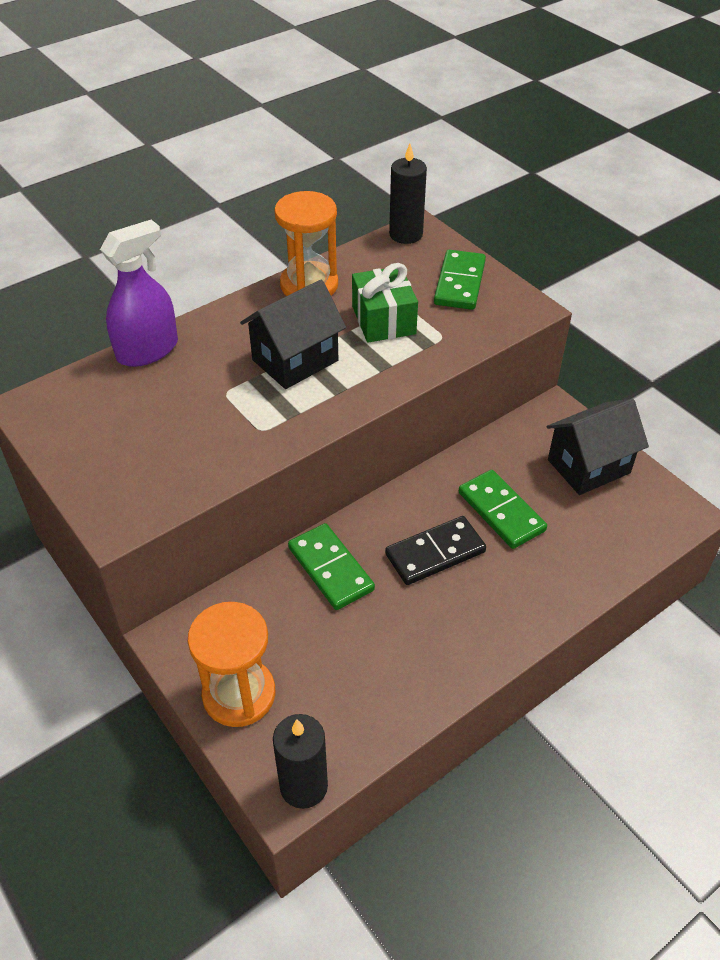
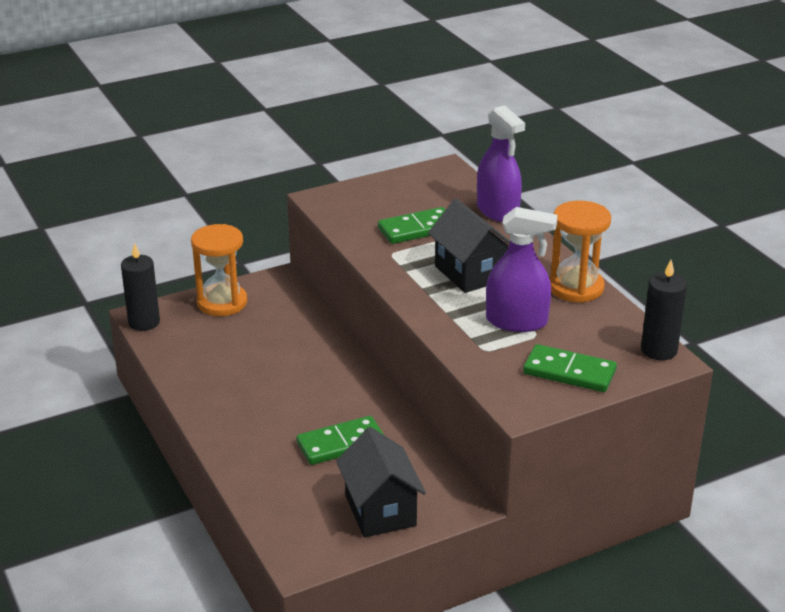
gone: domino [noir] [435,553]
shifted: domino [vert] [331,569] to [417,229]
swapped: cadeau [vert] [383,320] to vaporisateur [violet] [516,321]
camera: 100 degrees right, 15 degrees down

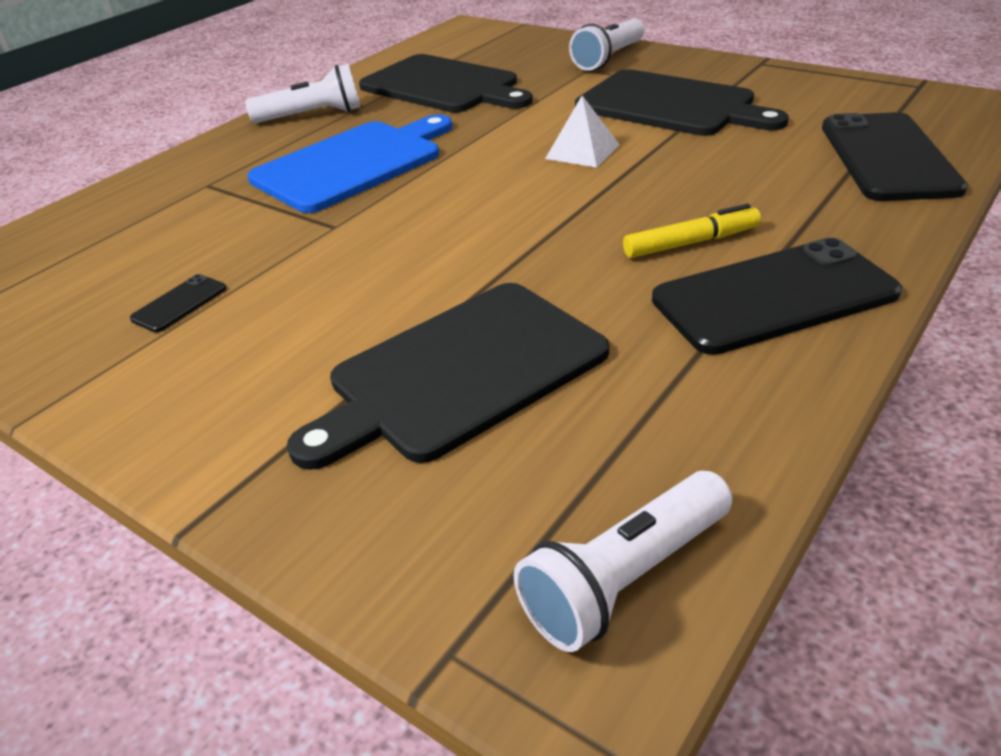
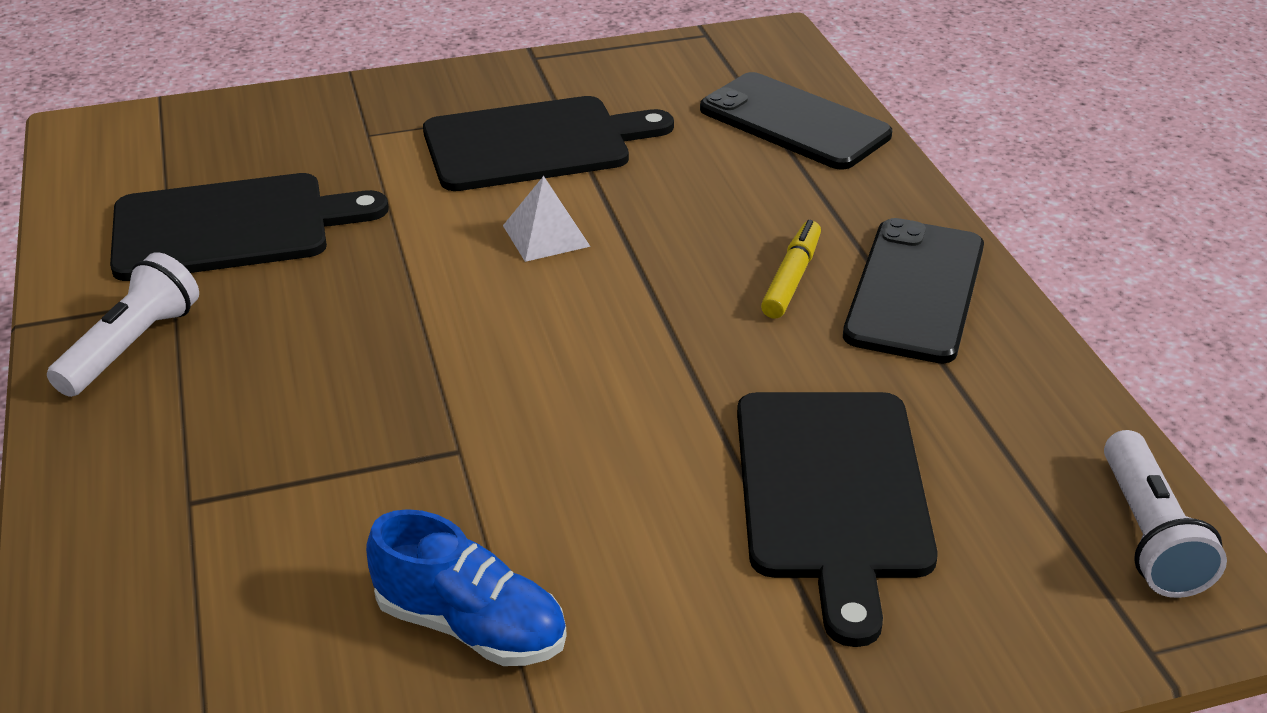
gone: planche à découper [bleu] [352,164]; lampe de poche [blanc] [608,58]
swapped: téléphone [noir] [179,303] to chaussure [bleu] [471,626]
camera: 55 degrees left, 0 degrees up

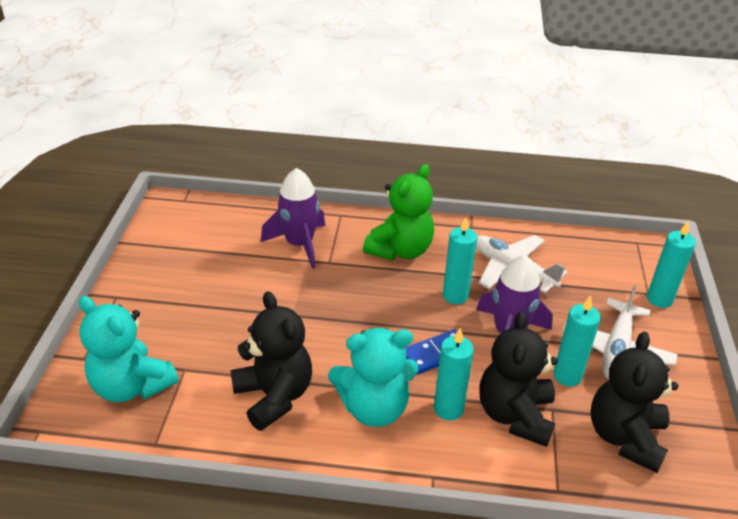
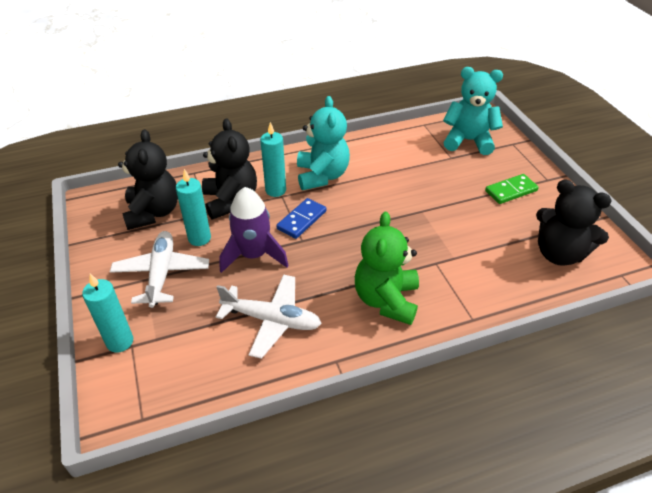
gone: fusée [violet] [299,244]; bougie [turquoise] [455,296]
new: domino [vert] [511,191]
shifted: ours en peluche [noir] [274,396] to [559,253]
rotated: ours en peluche [turquoise] [374,408] = [322,176] 120 degrees clockwise
camera: 155 degrees right, 5 degrees up

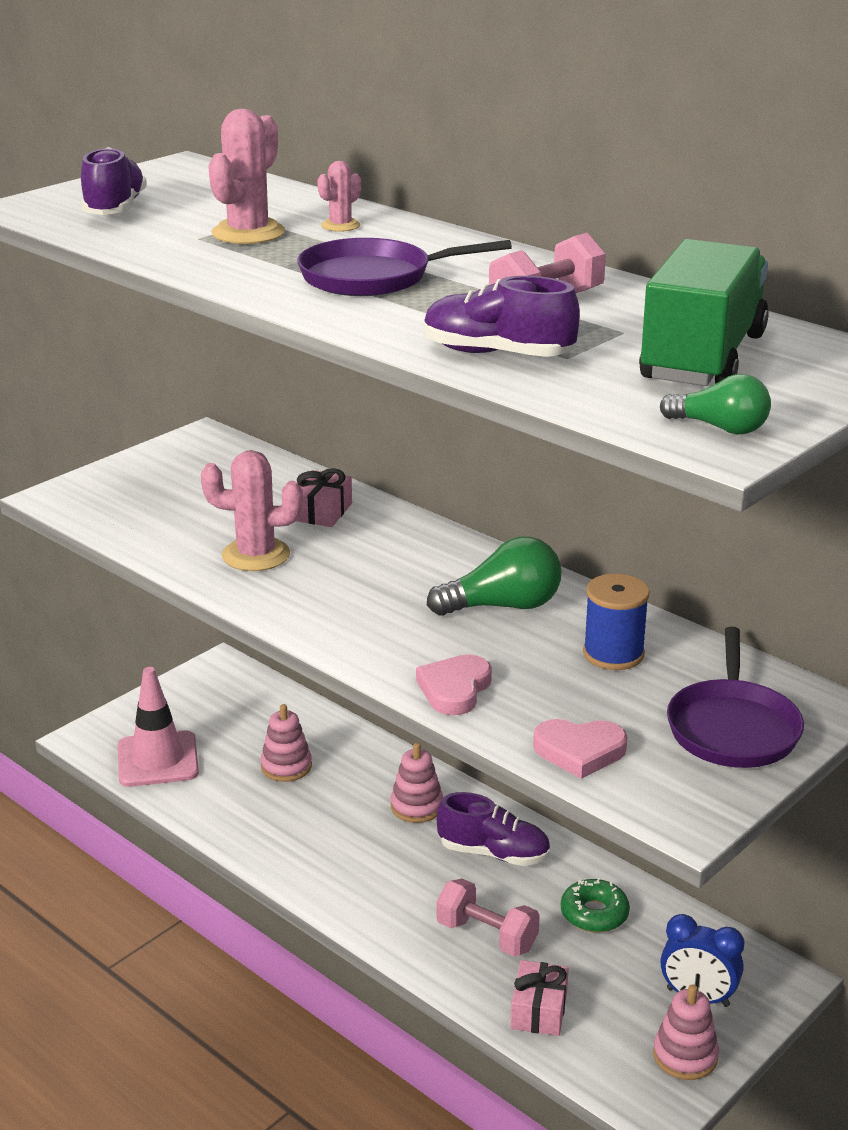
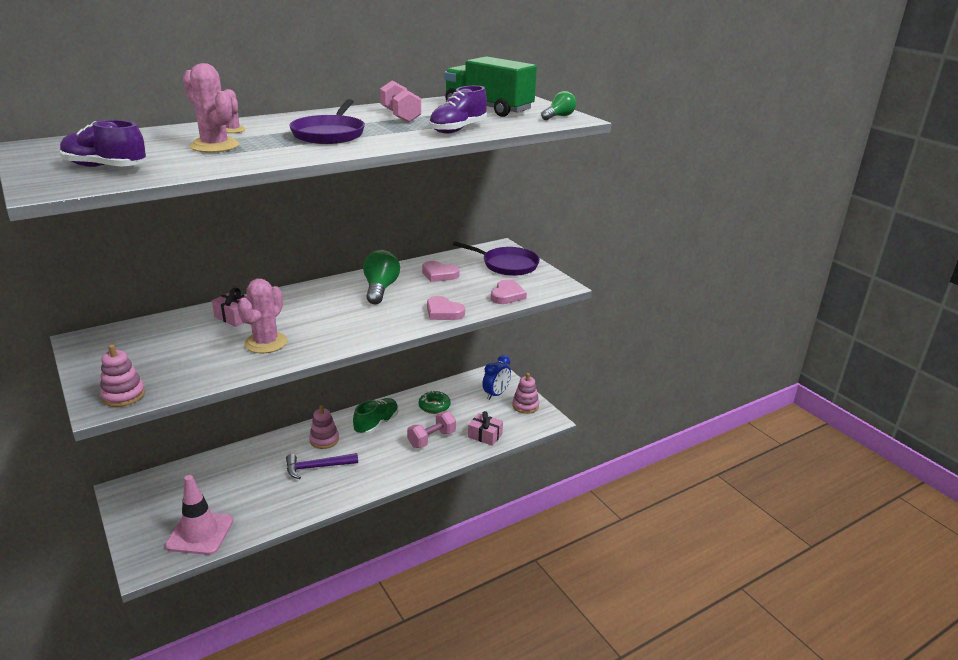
new: marteau [violet] [317,467]
shifted: jouet à empiler [rose] [286,766] to [123,395]
swapped: bobine [bleu] [613,654] to cœur [rose] [439,274]
repainted: chaussure [violet] [494,853] to chaussure [vert] [376,424]
camera: 75 degrees left, 0 degrees up

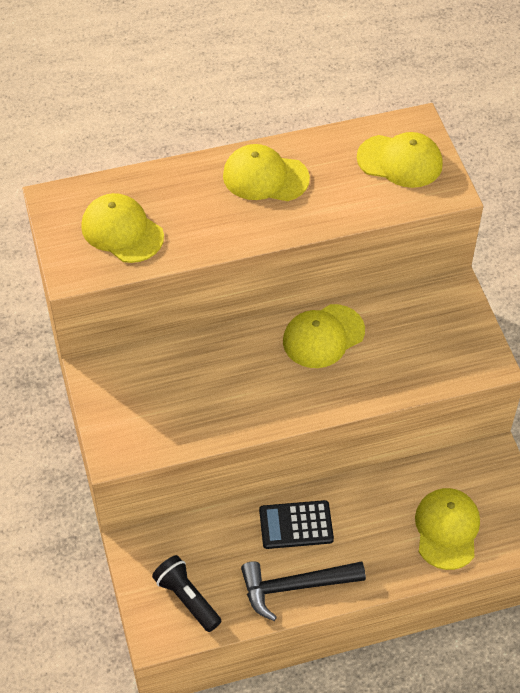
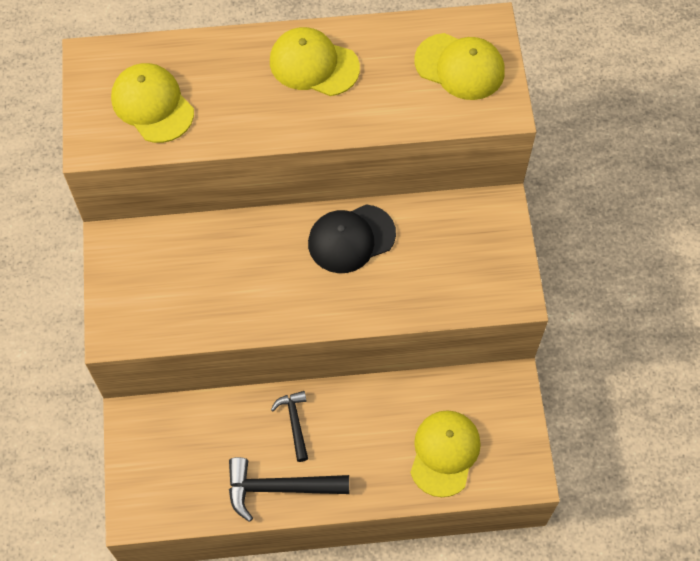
gone: lampe de poche [noir] [187,598]
swapped: calculatrice [noir] [296,525] to marteau [noir] [294,423]
repainted: casquette [jaune] [323,336] to casquette [noir] [351,239]
camera: 10 degrees right, 10 degrees up

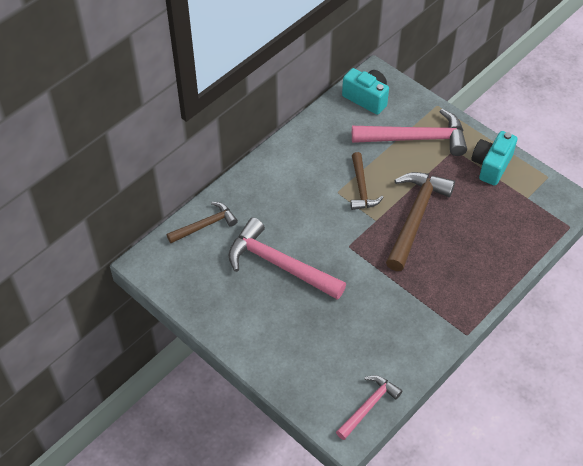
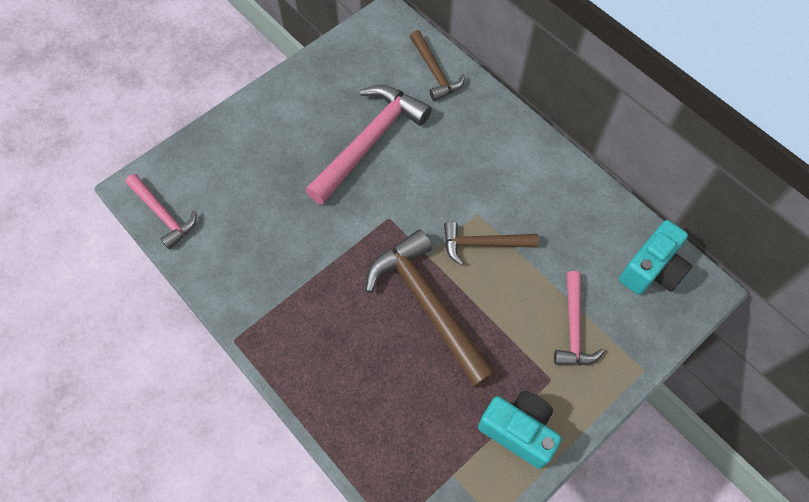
rotated: marteau [marron] [415,217] = [428,305] 150 degrees counterclockwise
scaled: marteau [rose] [415,138] = [573,327] x0.58
camera: 95 degrees right, 10 degrees up

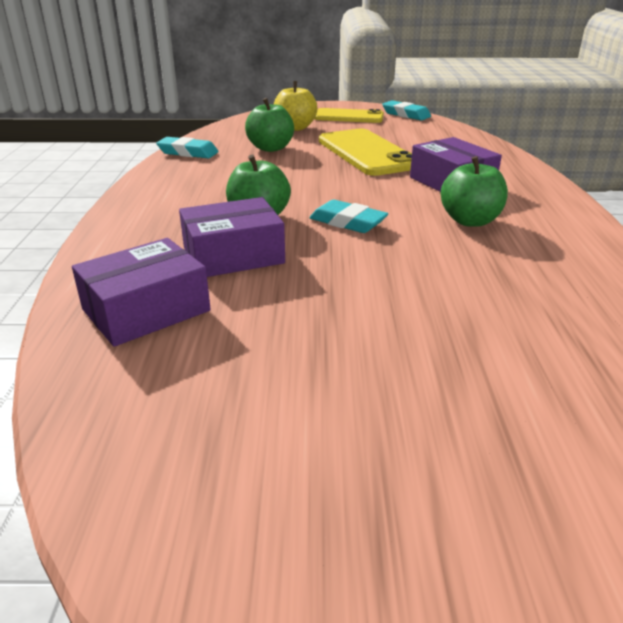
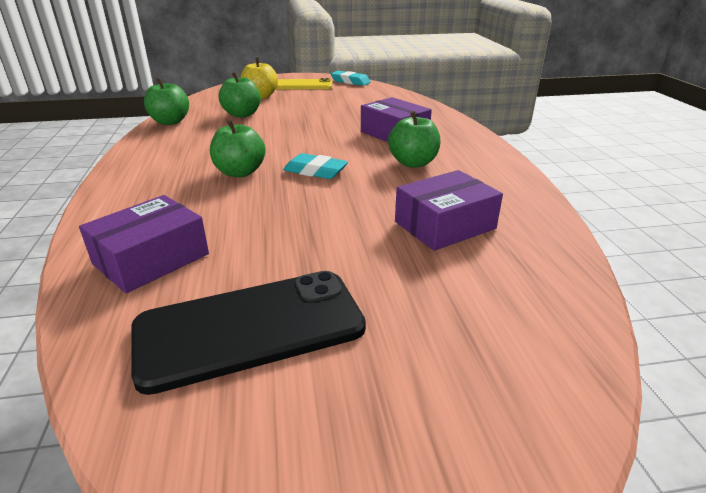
gone: téléphone [jaune] [367,153]
new: téléphone [noir] [250,328]
shifted: boîte [violet] [233,255] to [445,225]
swapped: gomme [turquoise] [188,152] to pomme [vert] [170,122]
camera: 10 degrees left, 0 degrees up

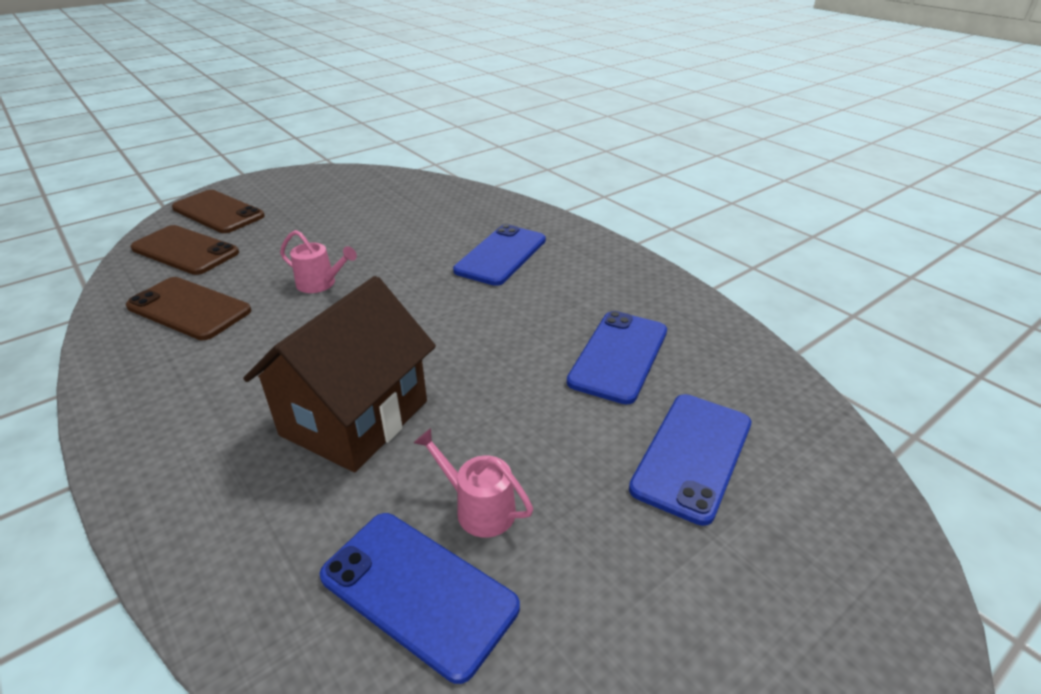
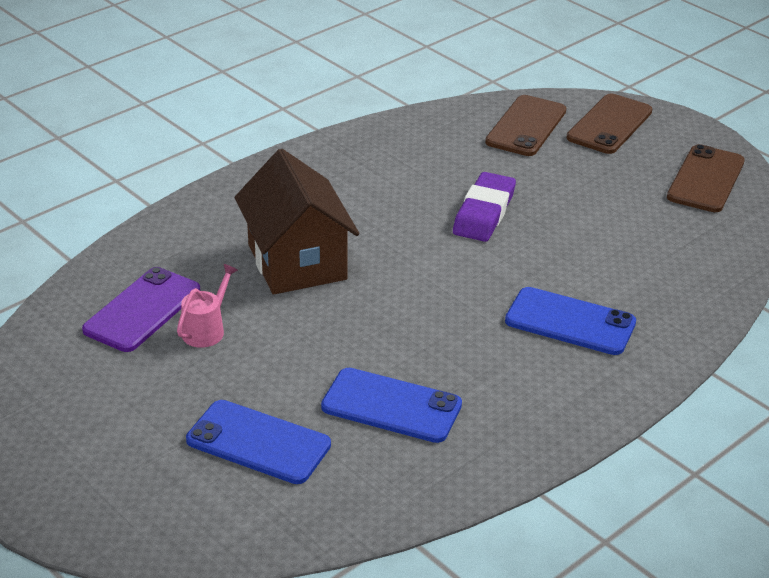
shifted: téléphone [marron] [189,309] to [705,179]
swapped: arrosoir [rose] [321,284] to gomme [violet] [484,213]
repainted: téléphone [bleu] [418,591] to téléphone [violet] [142,310]
rotated: maison [marron] [355,418] = [297,262] 45 degrees clockwise
camera: 85 degrees right, 0 degrees up

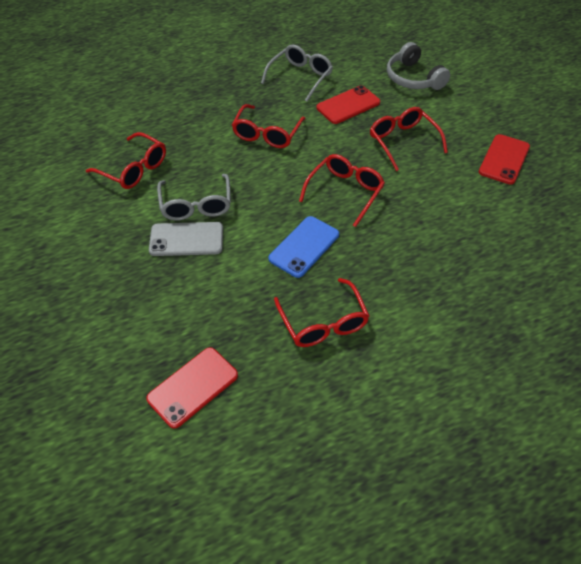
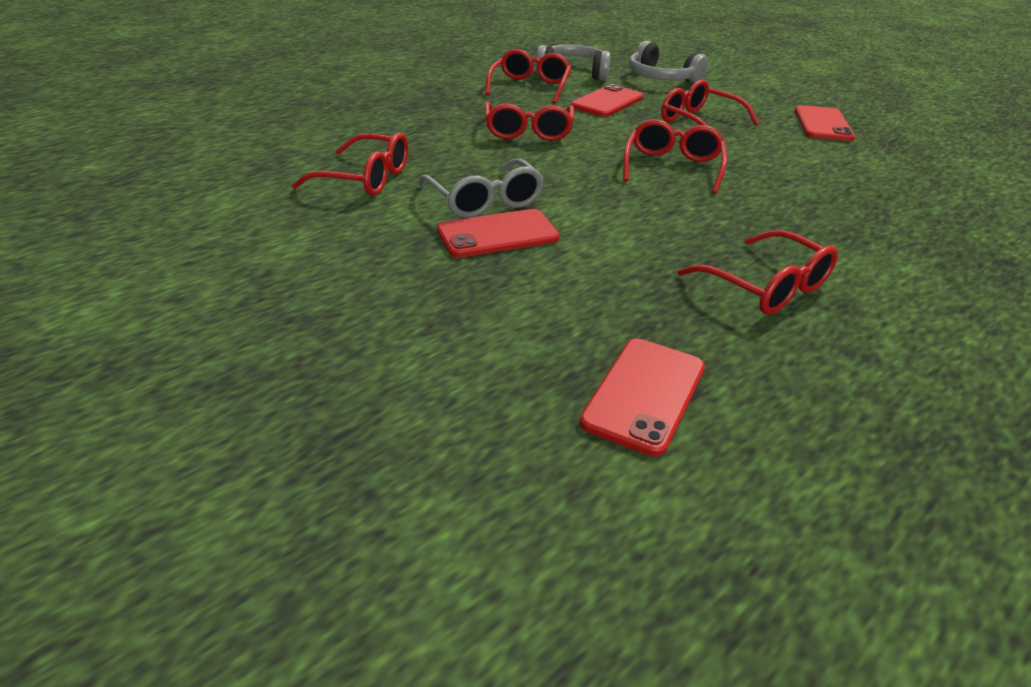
gone: téléphone [bleu] [304,246]
new: casque audio [gris] [573,73]
repainted: téléphone [gris] [186,239] to téléphone [rouge] [497,234]; lunettes [gris] [300,77] to lunettes [rouge] [530,87]
camera: 20 degrees left, 15 degrees down

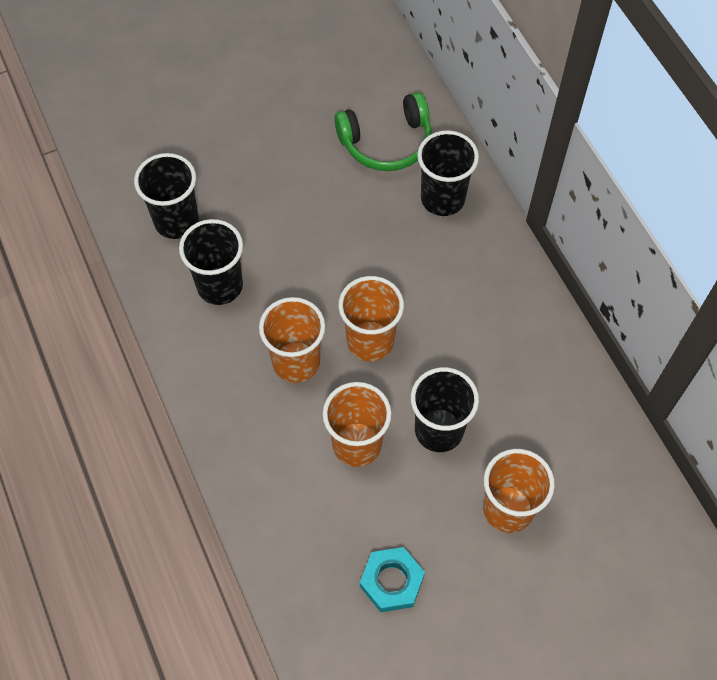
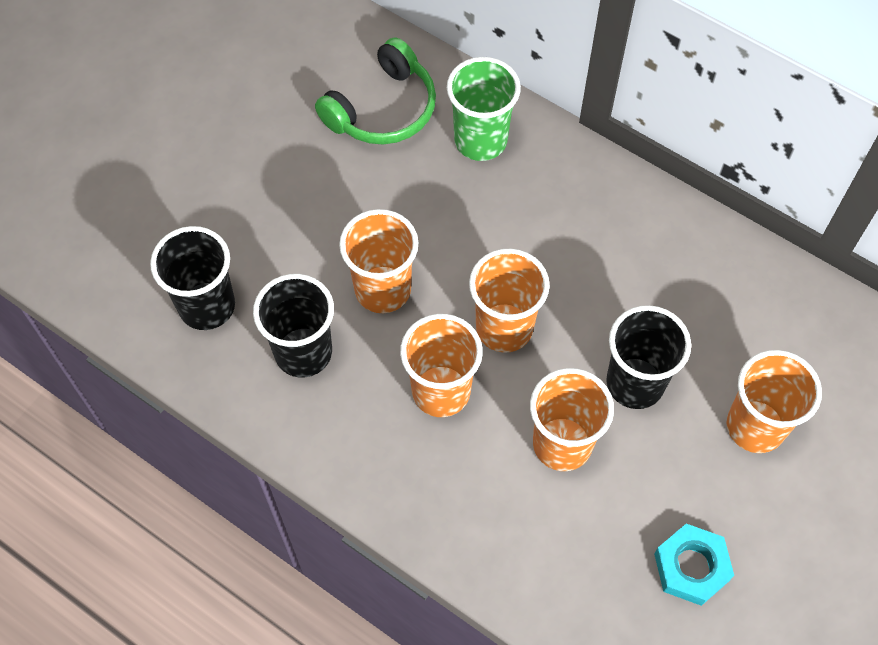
new: gobelet [orange] [383,290]
repainted: gobelet [noir] [442,199] to gobelet [vert] [480,140]
camera: 30 degrees left, 0 degrees up

